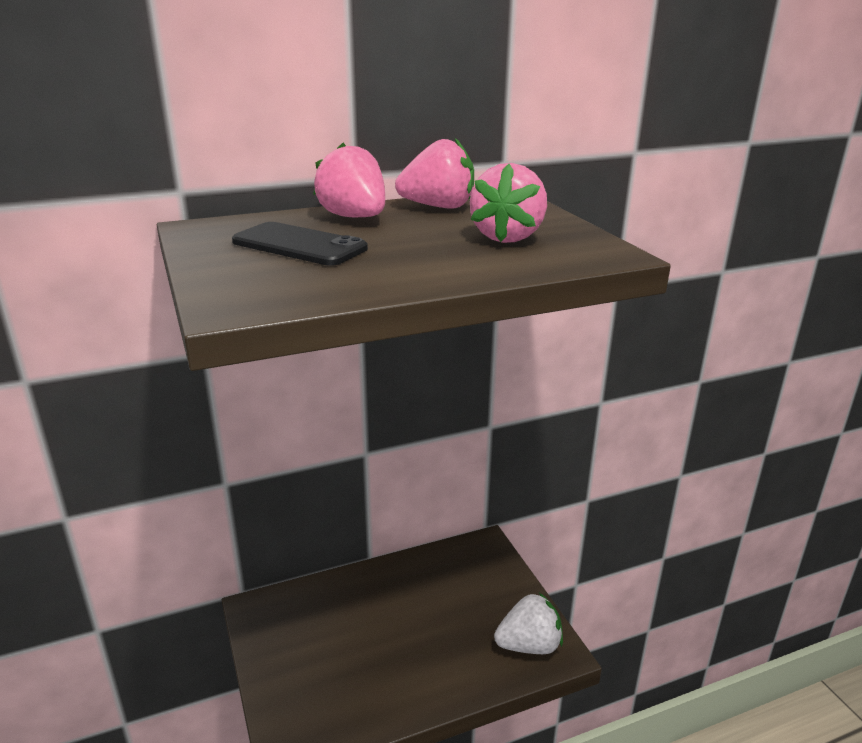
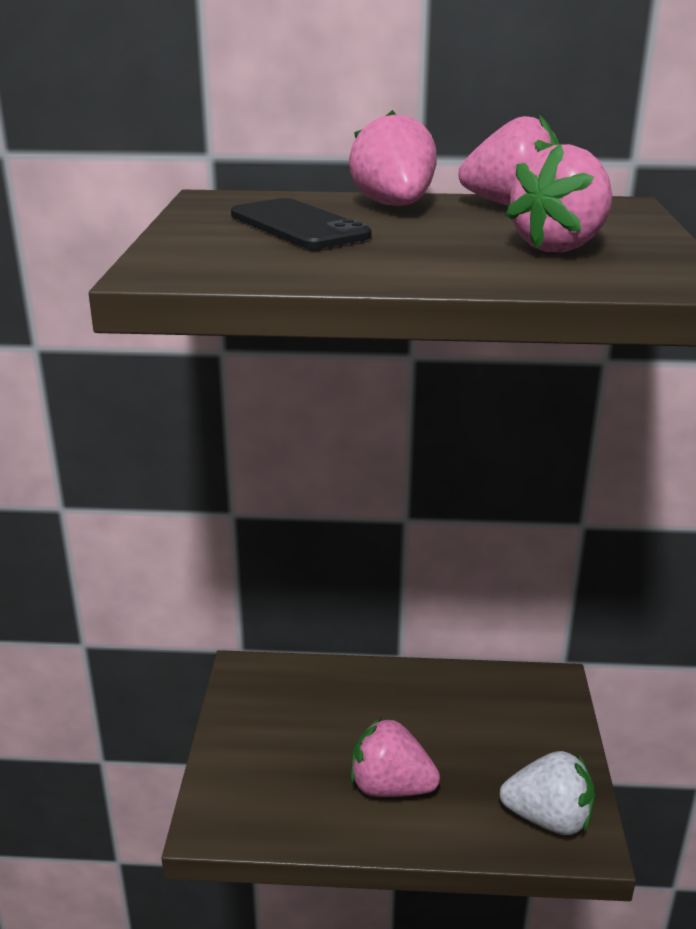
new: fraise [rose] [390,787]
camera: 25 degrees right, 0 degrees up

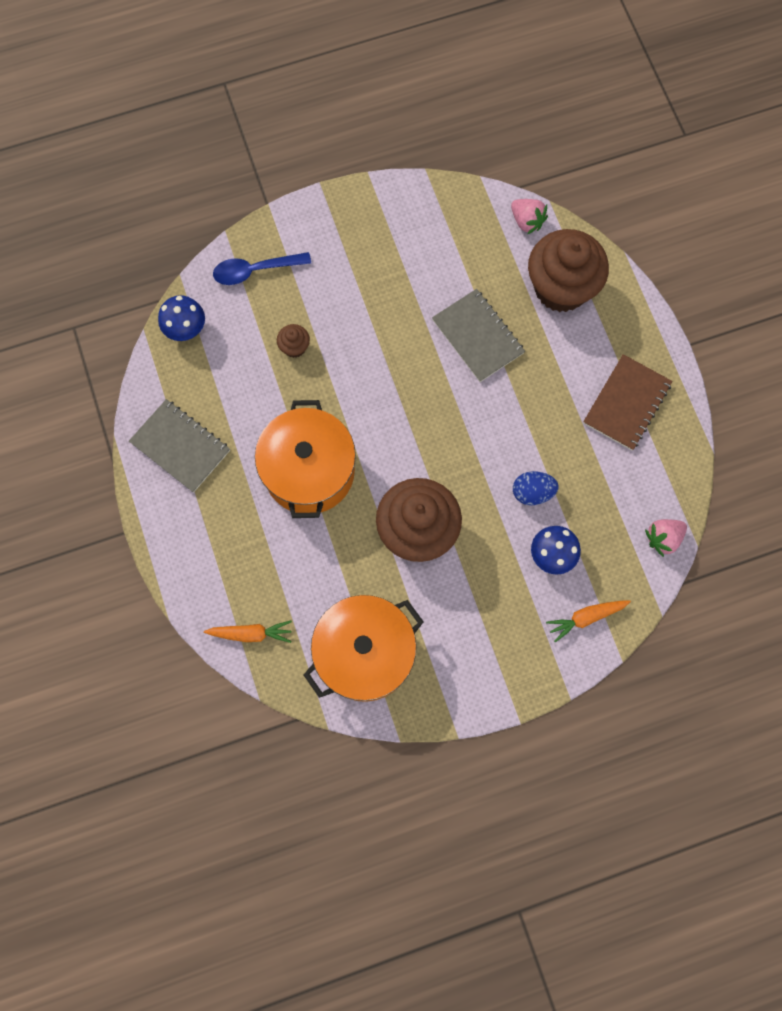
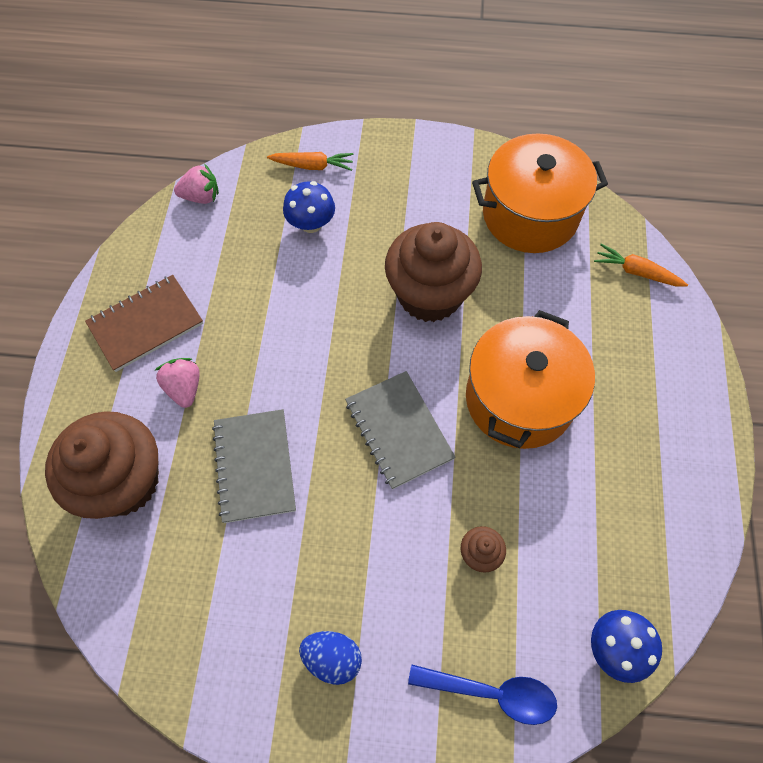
shifted: fraise [rose] [526,221] to [184,388]; œuf [bleu] [532,492] to [332,658]; carnet [gris] [180,446] to [398,430]
camera: 155 degrees left, 10 degrees down

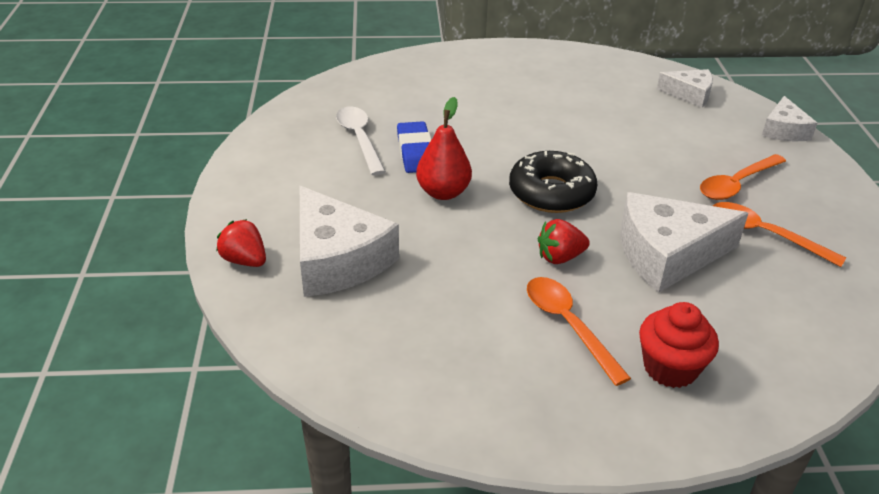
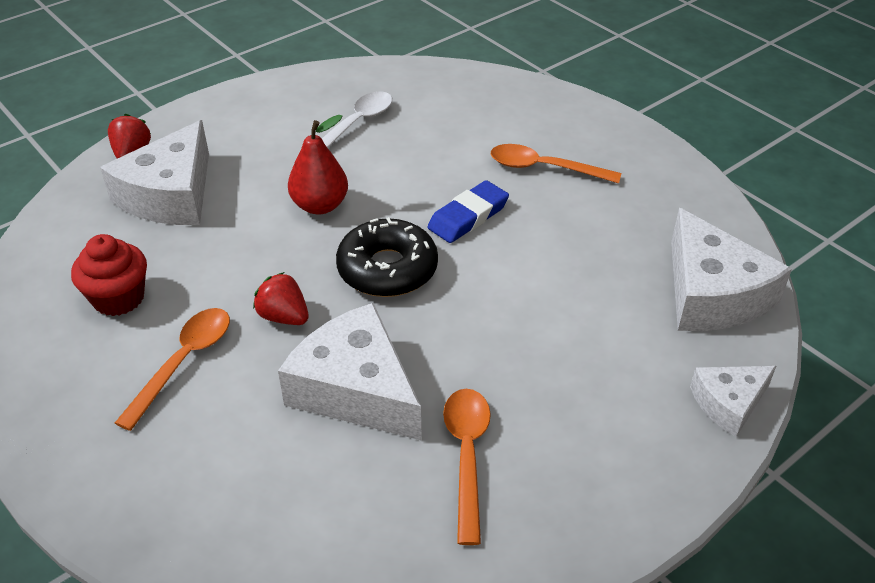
shifted: muffin [rouge] [670,368] to [118,298]; gomme [bleu] [415,151] to [468,216]; cuillère [orange] [736,184] to [544,168]
scaled: fromage [blanc] [689,94] = [712,294] x1.78
camera: 55 degrees right, 5 degrees up

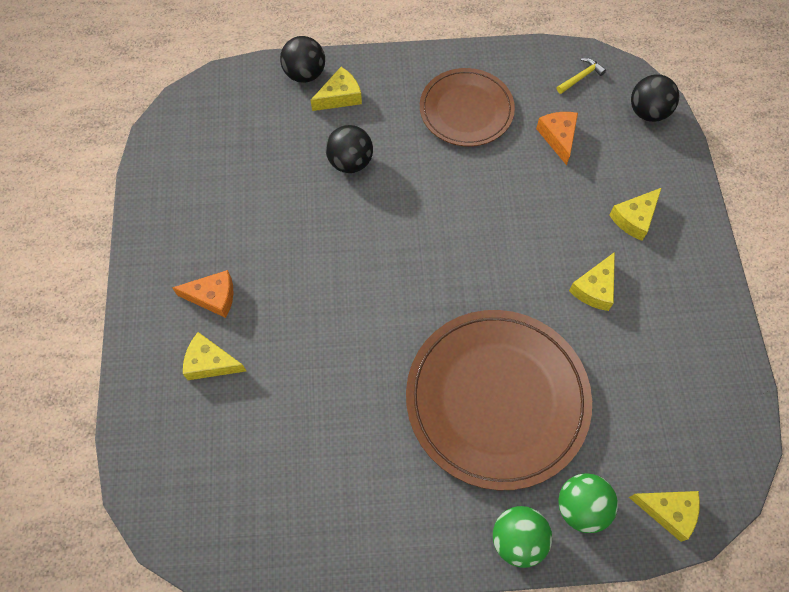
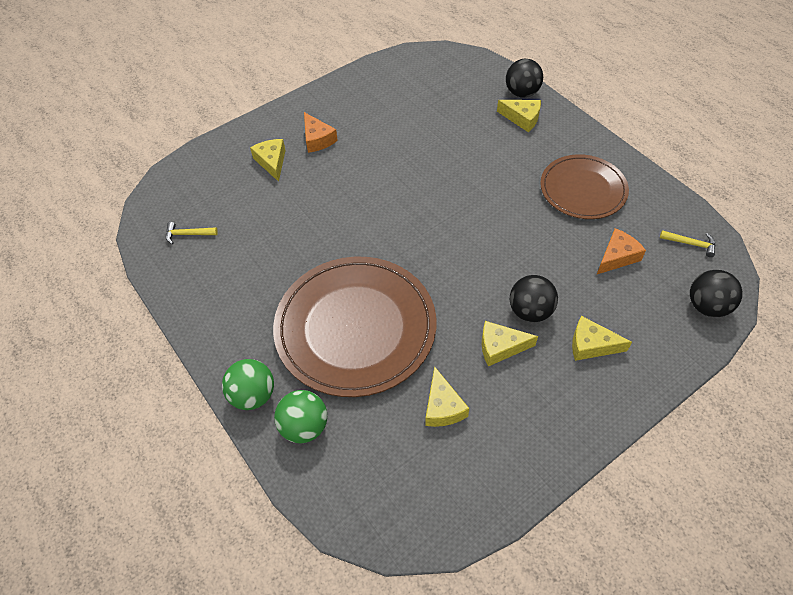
new: marteau [jaune] [188,234]
shifted: fromage [jaune] [668,511] to [442,407]; balle [noir] [350,162] to [530,311]
camera: 60 degrees right, 10 degrees down

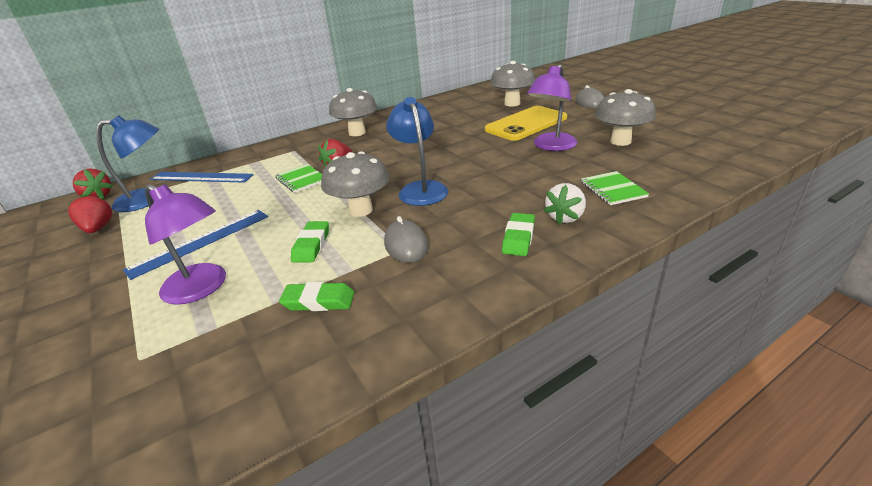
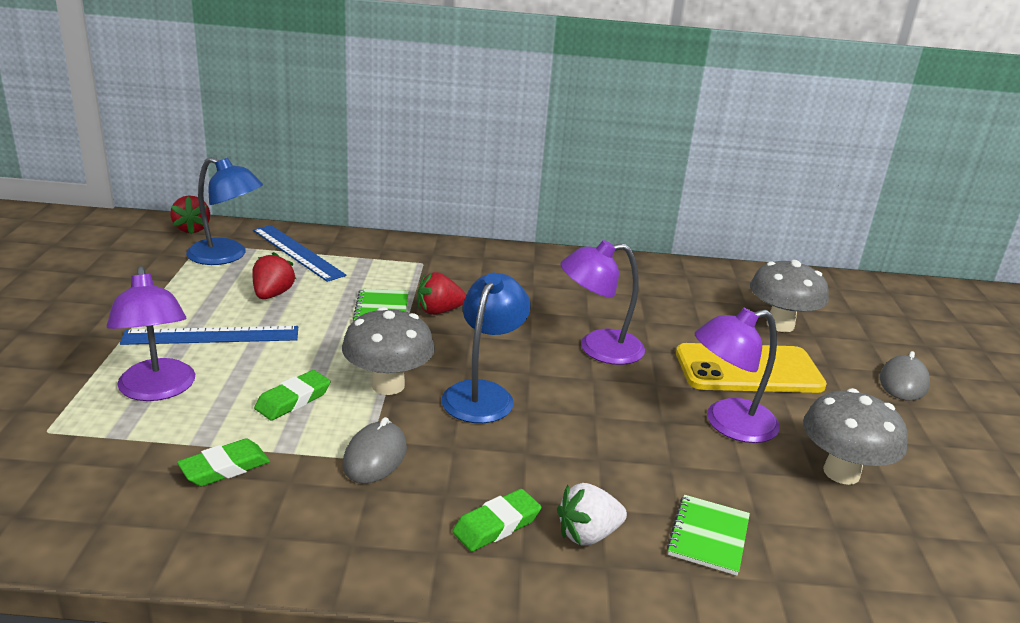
gone: champignon [gris] [357,133]
new: lampe [violet] [598,348]
shifted: fraise [rouge] [98,228] to [272,294]
rotated: gomme [vert] [318,301] = [225,468] 75 degrees counterclockwise
camera: 30 degrees right, 5 degrees down

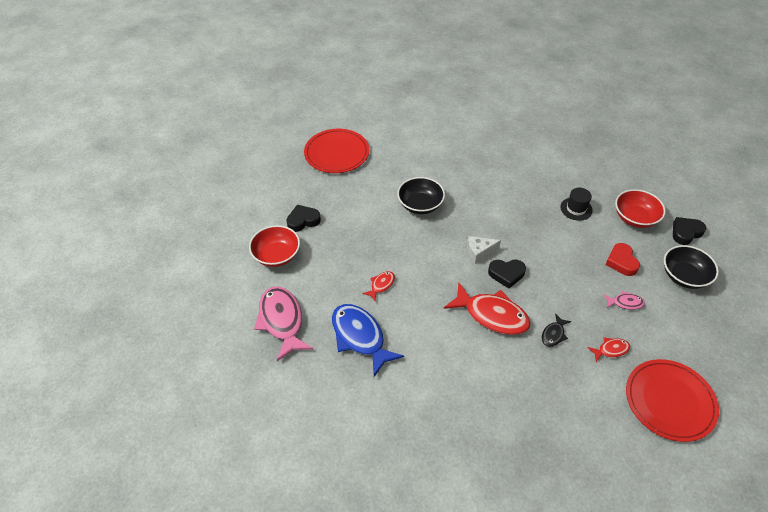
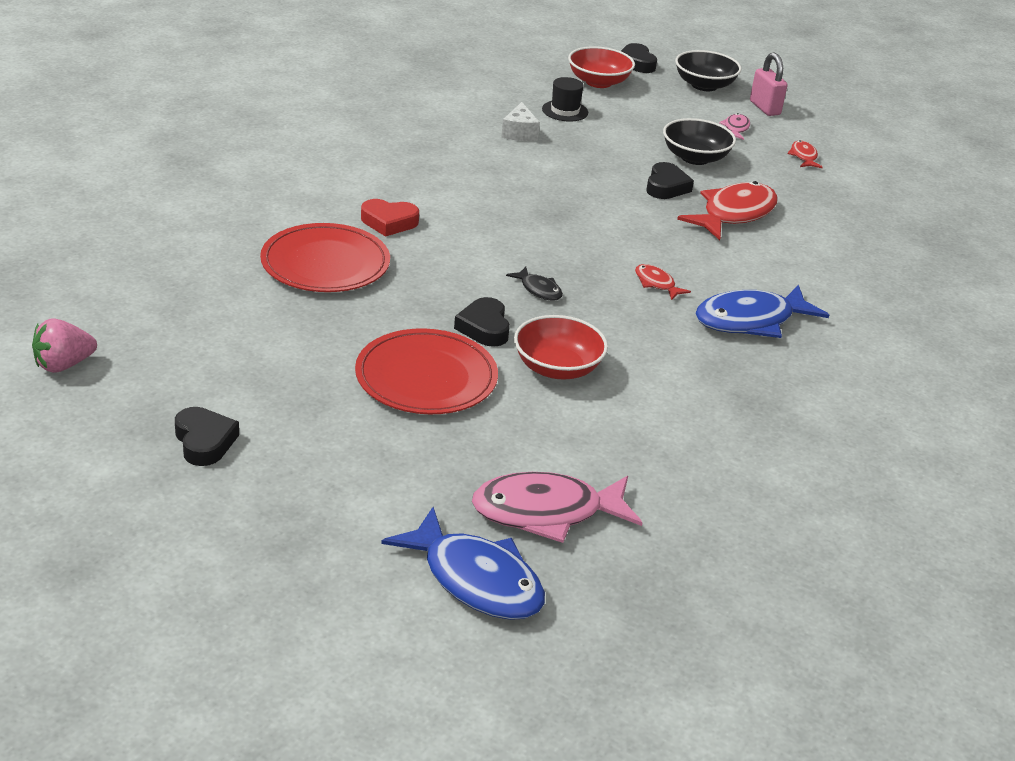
new: fraise [rose] [63,365]; cœur [noir] [204,441]; poisson [bleu] [476,580]; cadenas [rose] [764,108]
shifted: assiette [rouge] [669,401] to [426,377]; cœur [rouge] [621,262] to [389,222]; poisson [rose] [282,321] to [546,512]; fromage [blanc] [479,252] to [519,133]; poisson [noir] [553,334] to [539,290]; bol [noir] [420,205] to [695,158]
camera: 80 degrees left, 15 degrees down

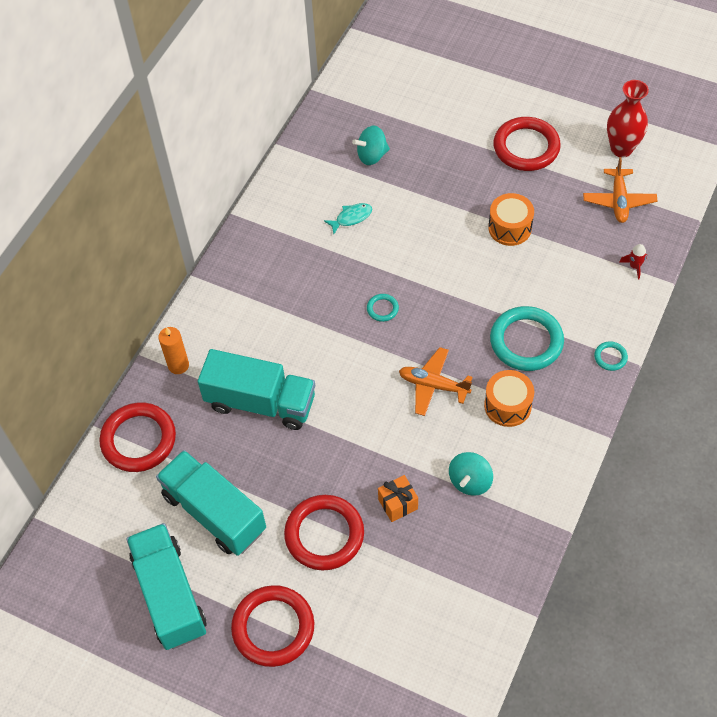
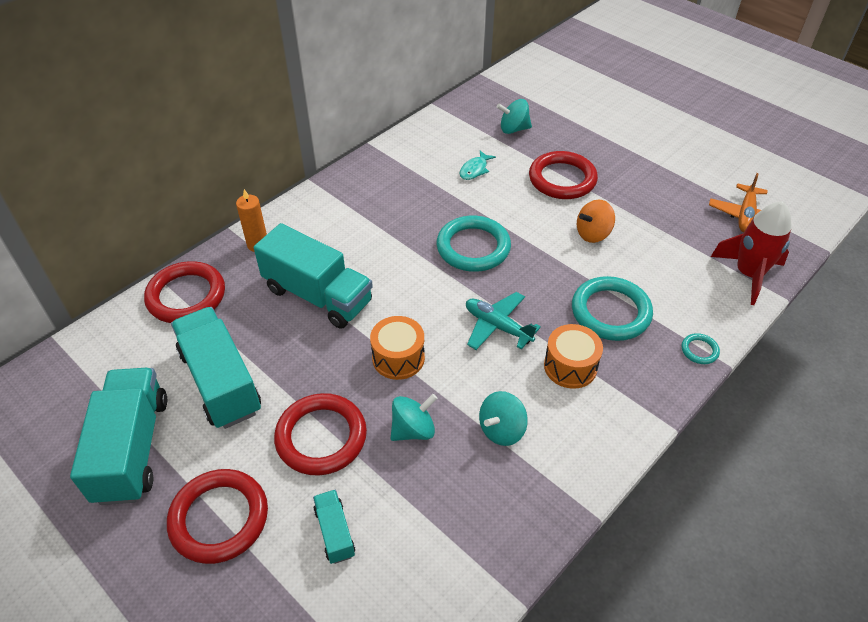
gone: vase [rouge] [621,149]
new: camion [turquoise] [335,532]; toupie [orange] [593,234]
shifted: tambour [orange] [510,228] to [398,358]; anneau [rouge] [526,147] to [562,179]
swapped: cadeau [orange] [398,504] to toupie [turquoise] [413,430]
repainted: avion [orange] [433,385] to avion [turquoise] [497,326]
rotated: poisson [turquoise] [351,218] = [475,170] 135 degrees clockwise
scaled: anneau [turquoise] [382,309] = [473,247] x2.24; fusée [rouge] [634,266] = [748,274] x2.39
camera: 15 degrees right, 10 degrees down

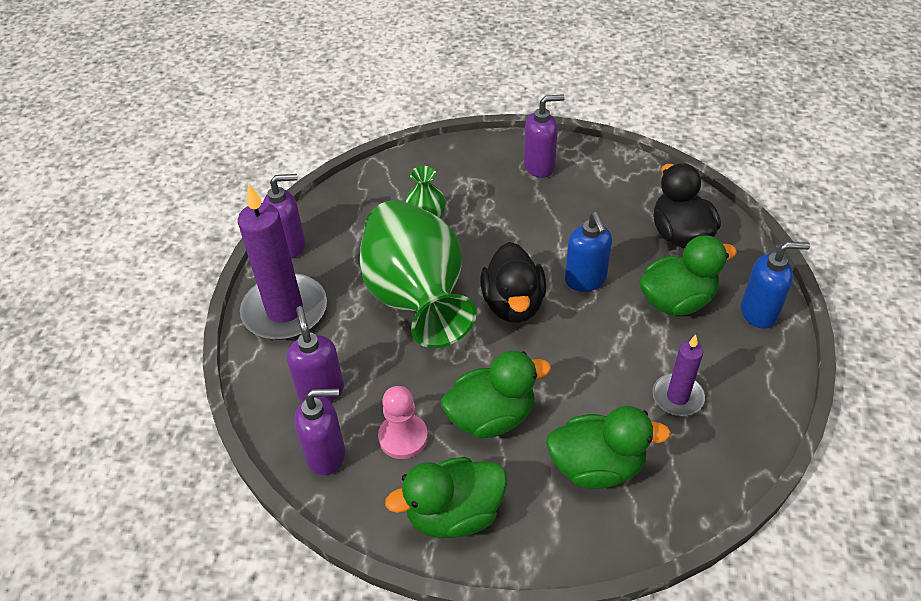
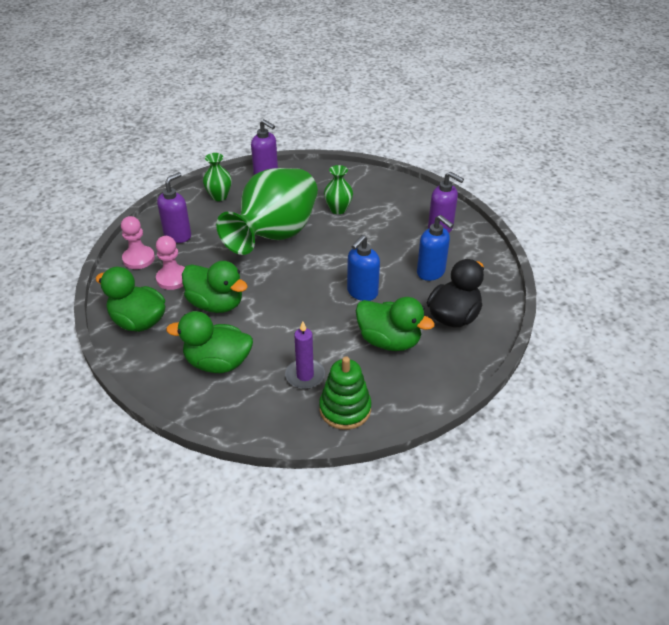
gone: canard [noir] [513,304]
new: jouet à empiler [vert] [345,409]
shifted: distributeur de savon [bleu] [759,313] to [431,272]
swapped: distributeur de savon [violet] [326,455] to pion [rose] [139,259]; bougie [violet] [285,311] to vase [vert] [219,196]
rotated: canard [vert] [597,466] = [218,363] 135 degrees clockwise
camera: 50 degrees right, 5 degrees down

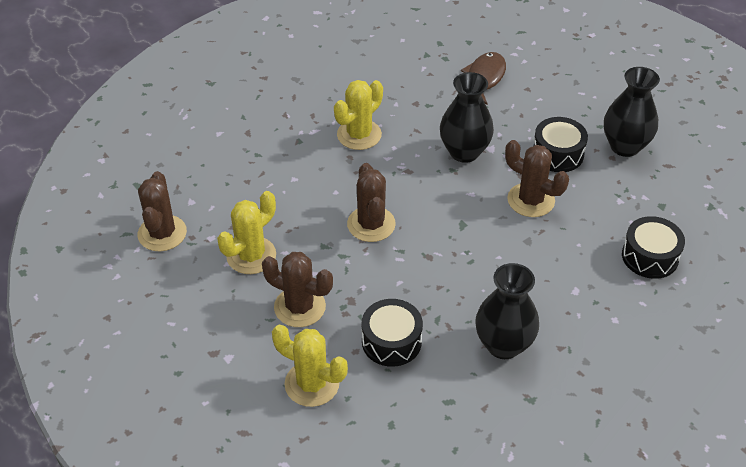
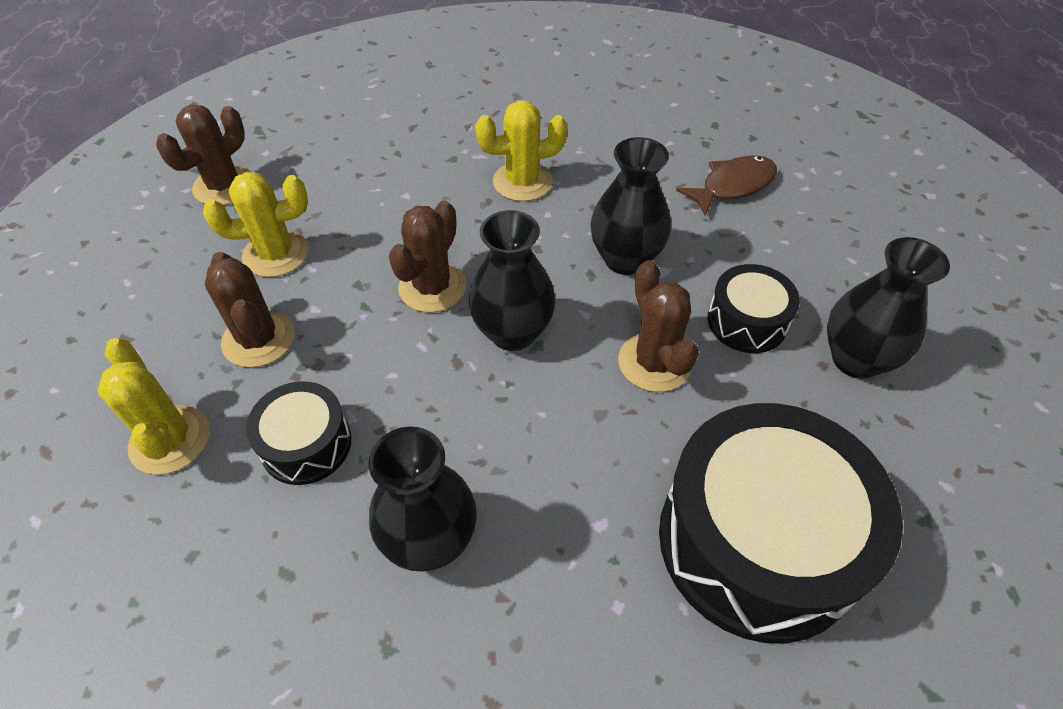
new: vase [noir] [513,332]
scaled: tambour [noir] [650,256] = [757,541] x2.02
camera: 35 degrees right, 5 degrees up

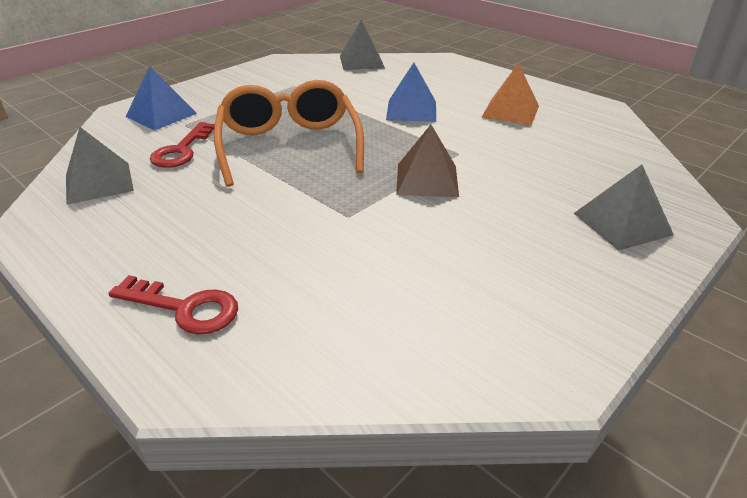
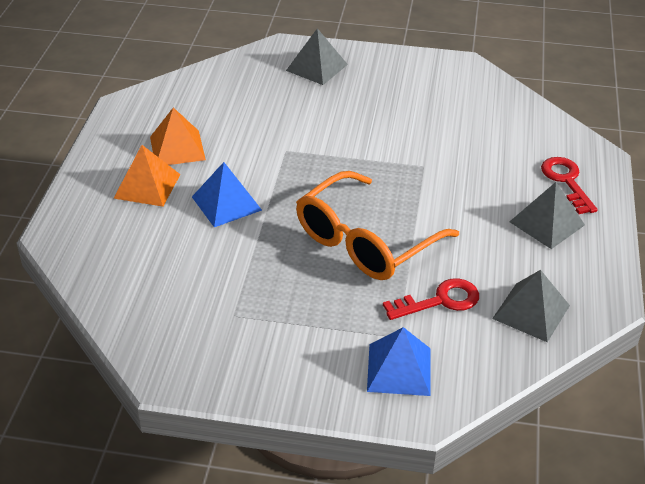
gone: pyramide [marron] [427,180]
new: pyramide [orange] [147,186]
shifted: pyramide [gris] [361,62] to [547,223]
camera: 125 degrees left, 5 degrees up

